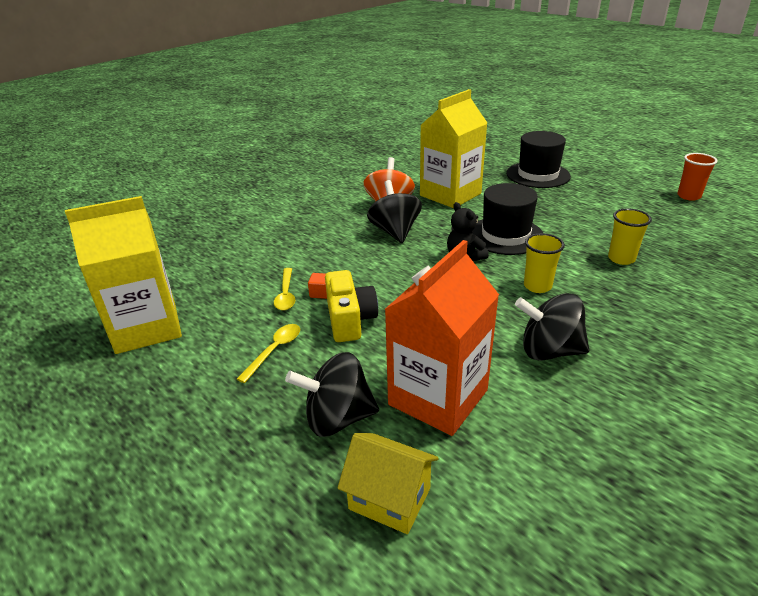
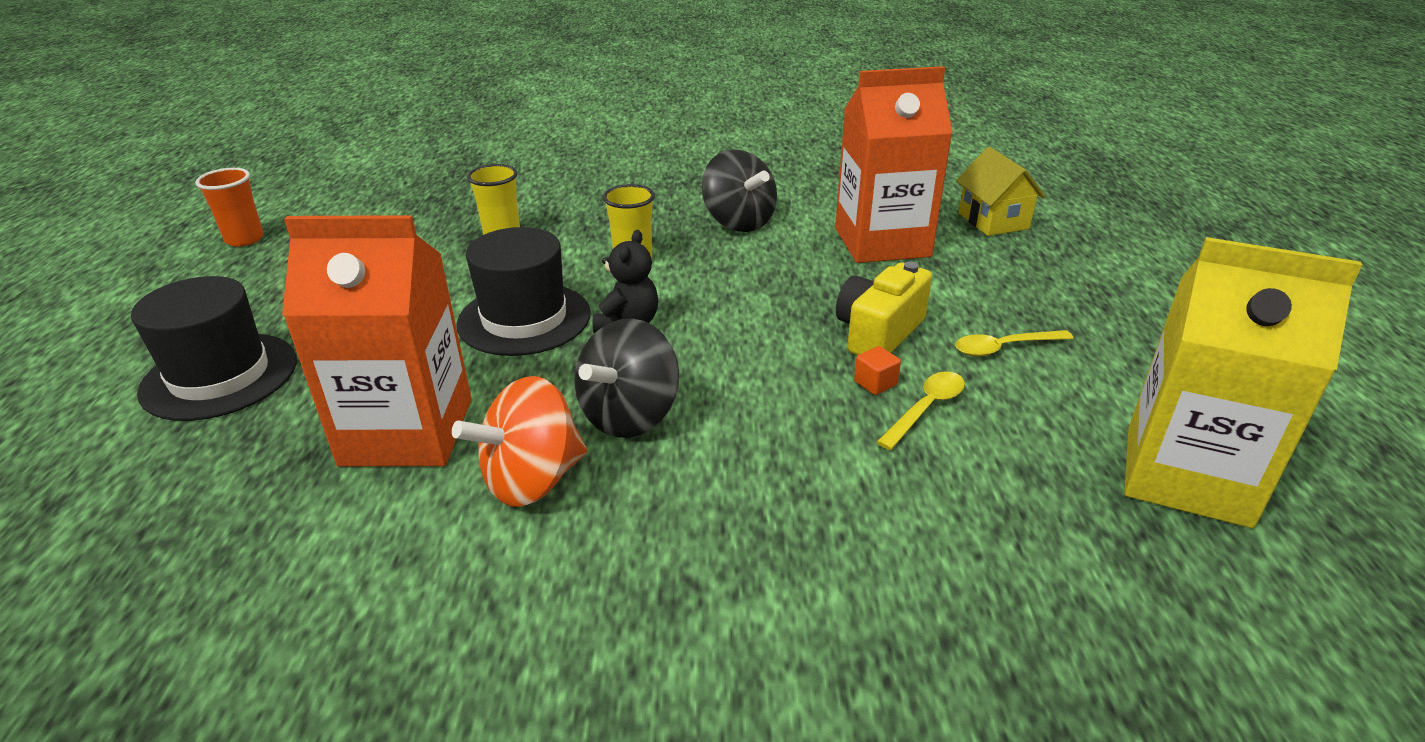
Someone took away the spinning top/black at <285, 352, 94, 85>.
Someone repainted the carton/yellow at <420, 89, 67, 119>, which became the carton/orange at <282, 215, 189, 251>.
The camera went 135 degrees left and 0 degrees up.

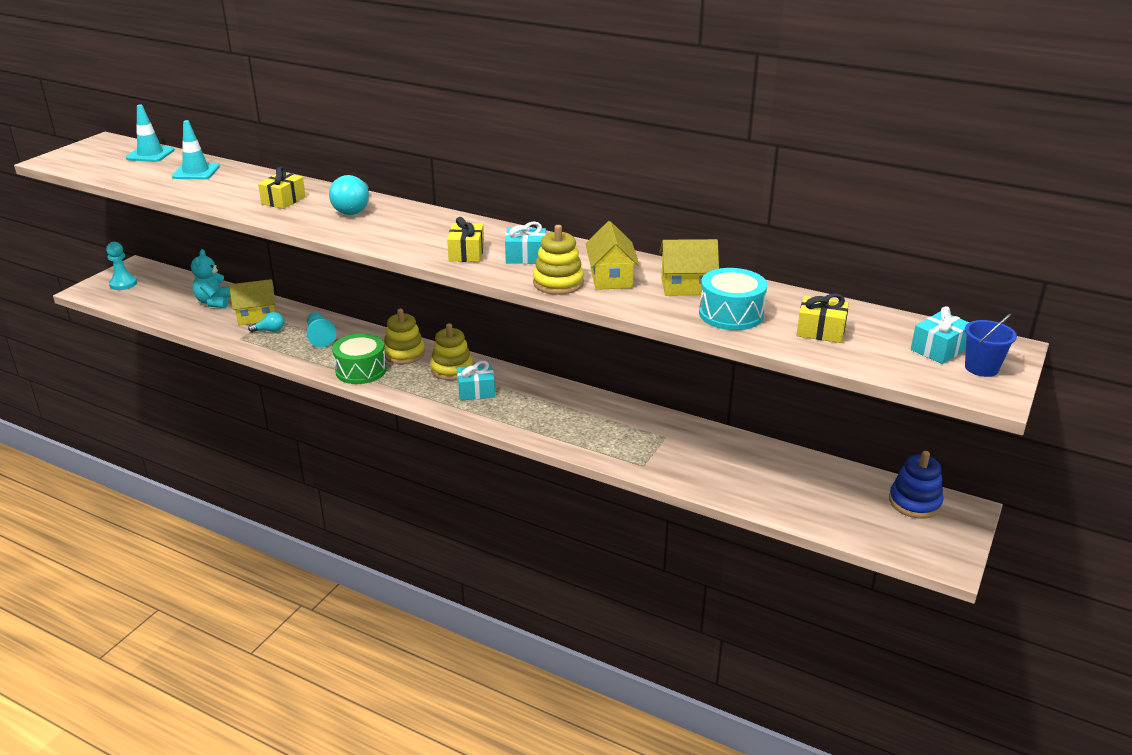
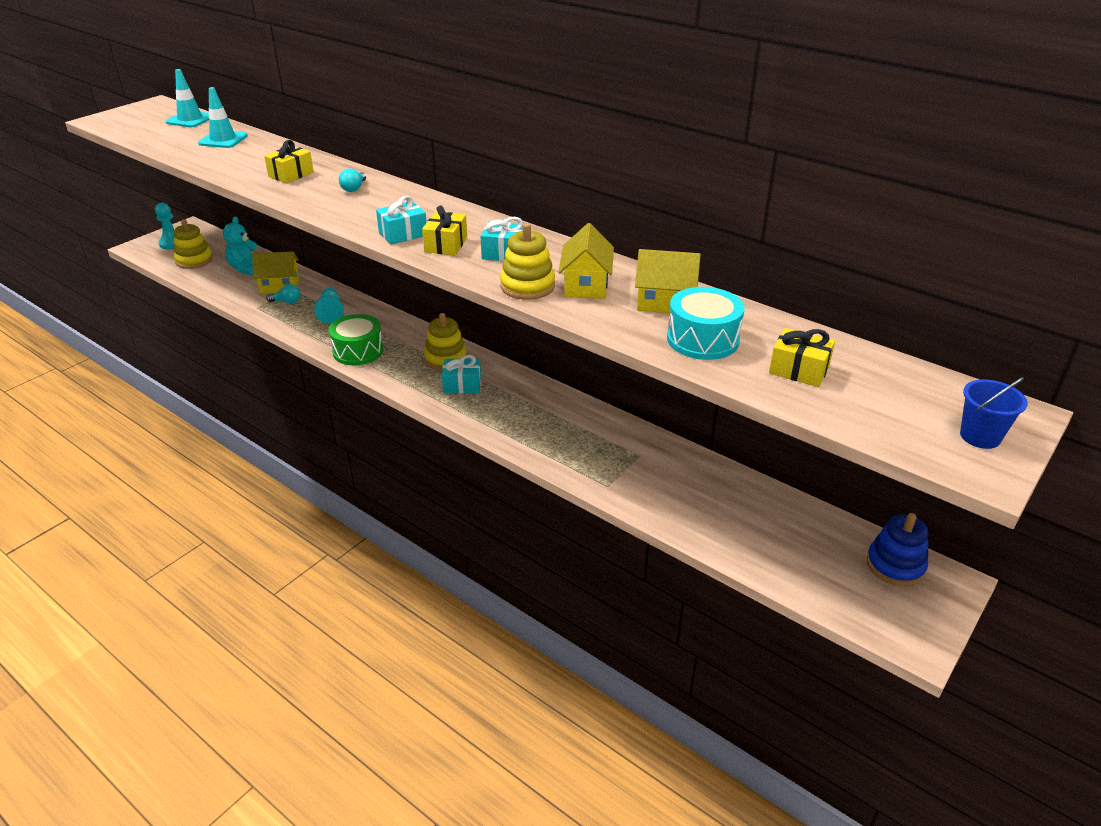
Someone scaled the light bulb/turquoise at <329, 175, 40, 40> by 0.57.
Someone carried the stacking toy/yellow from <384, 309, 41, 55> to <174, 219, 39, 50>.
Someone carried the gift/turquoise from <911, 307, 58, 57> to <376, 196, 51, 49>.
The camera went 10 degrees right and 5 degrees up.

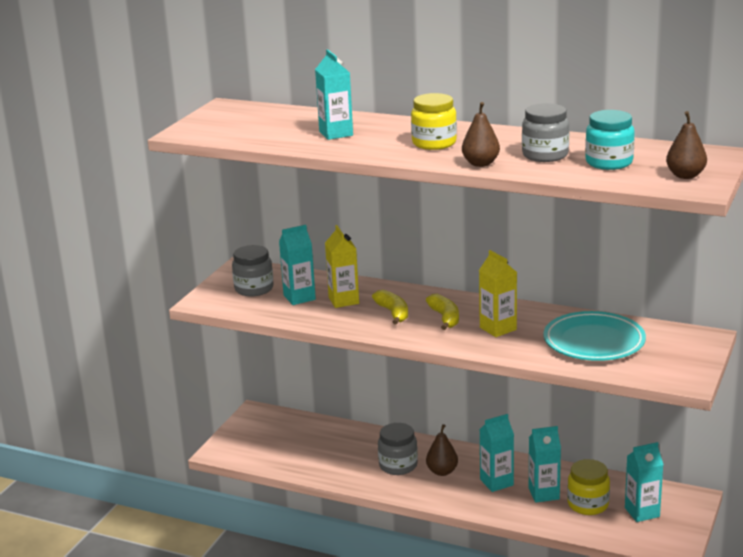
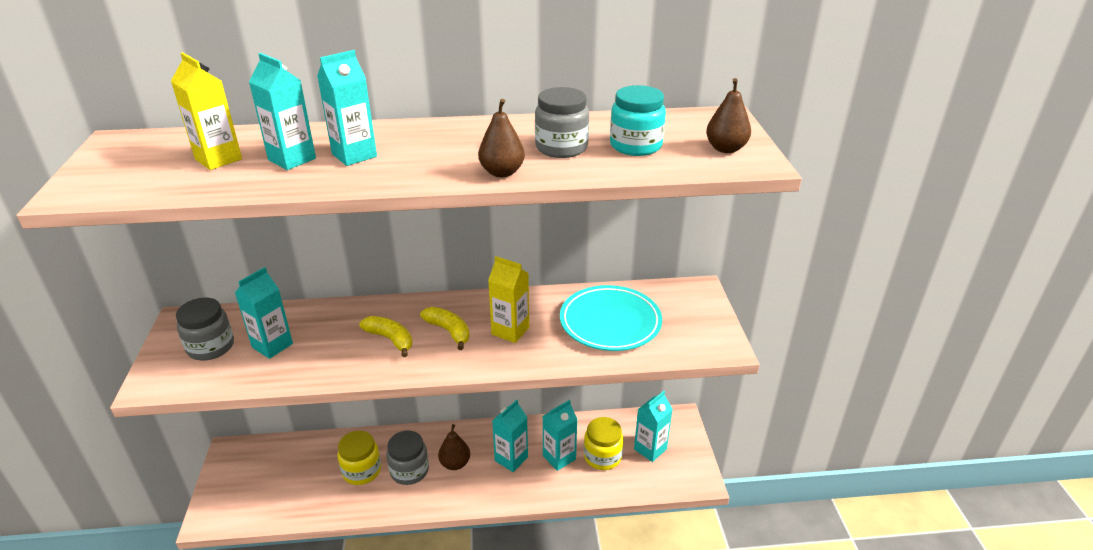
Someone carried the carton/yellow from <325, 225, 34, 83> to <171, 52, 71, 118>.
Someone carried the jar/yellow from <411, 93, 46, 57> to <337, 431, 44, 54>.
Someone put down the carton/turquoise at <317, 50, 60, 116>.
The camera went 30 degrees left and 10 degrees up.

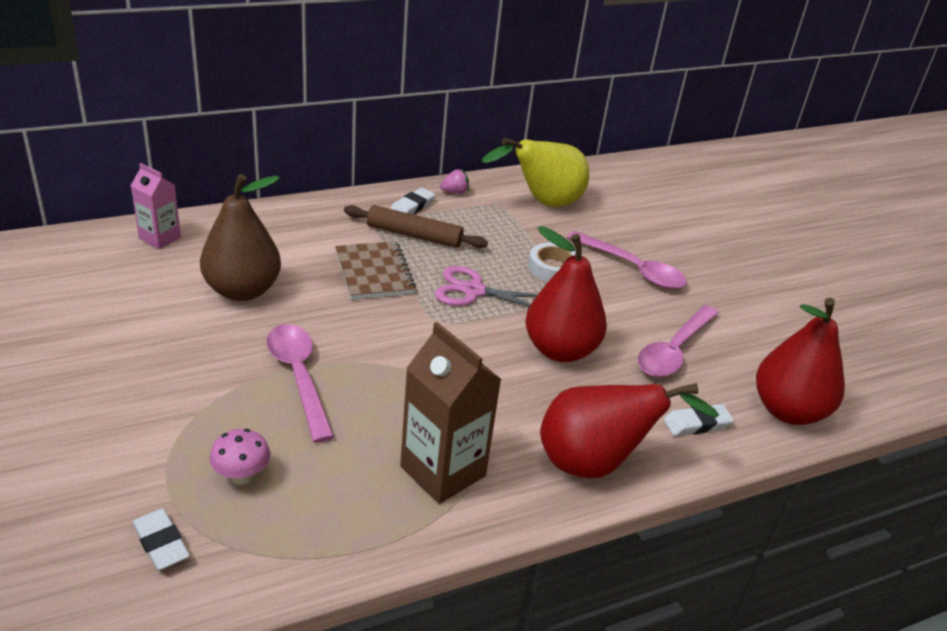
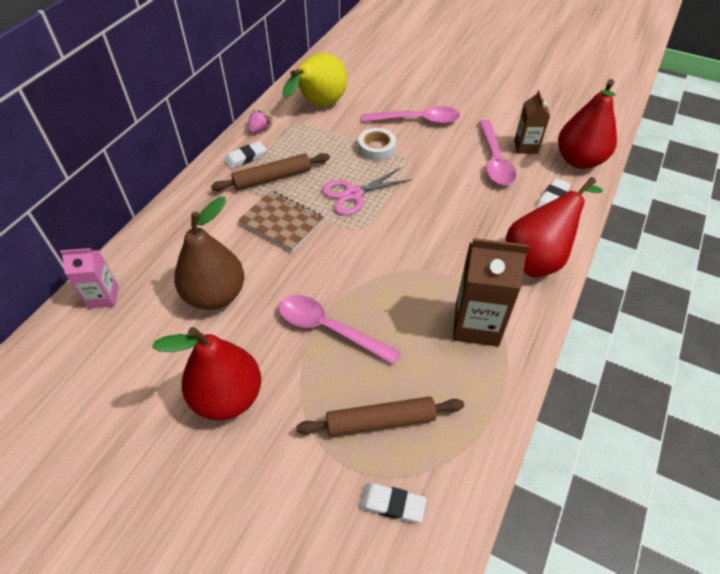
Someone swapped the mushroom/pink at <209, 429, 61, 56> for the rolling pin/brown at <296, 396, 168, 41>.
Someone rotated the eraser/white at <391, 188, 44, 26> by 60 degrees clockwise.
Someone carried the pear/red from <525, 226, 82, 136> to <152, 327, 109, 93>.
Someone put down the carton/brown at <514, 90, 36, 64>.
The camera went 35 degrees left and 15 degrees up.

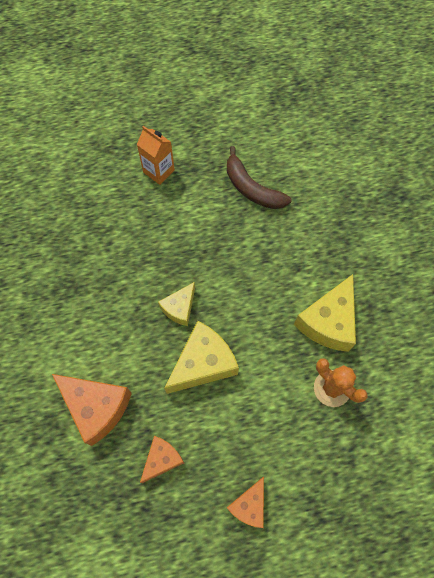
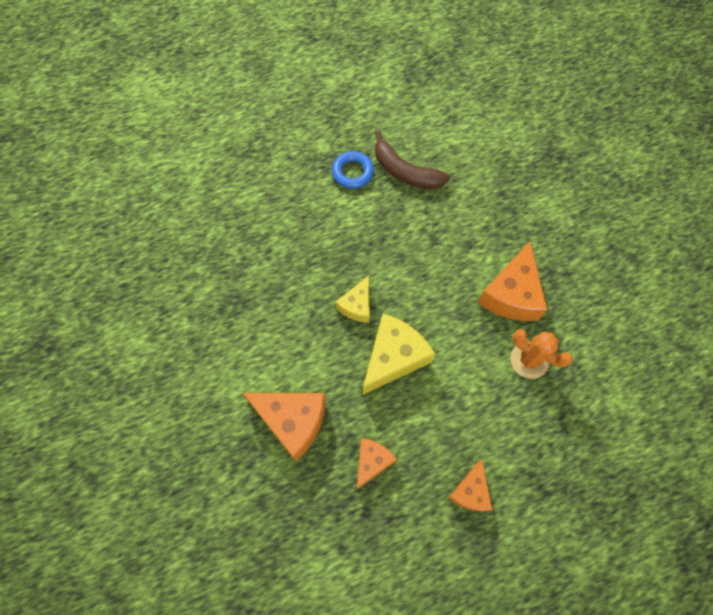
Someone took away the carton/orange at <137, 126, 38, 59>.
Someone repainted the cheese/yellow at <294, 274, 62, 78>, which became the cheese/orange at <478, 241, 70, 80>.
Someone put down the ring/blue at <332, 151, 42, 38>.
The camera went 10 degrees left and 0 degrees up.

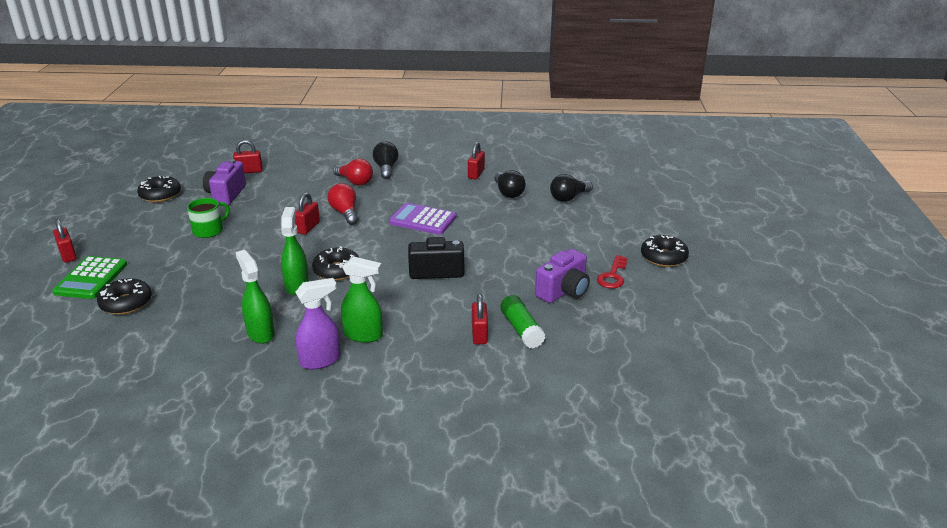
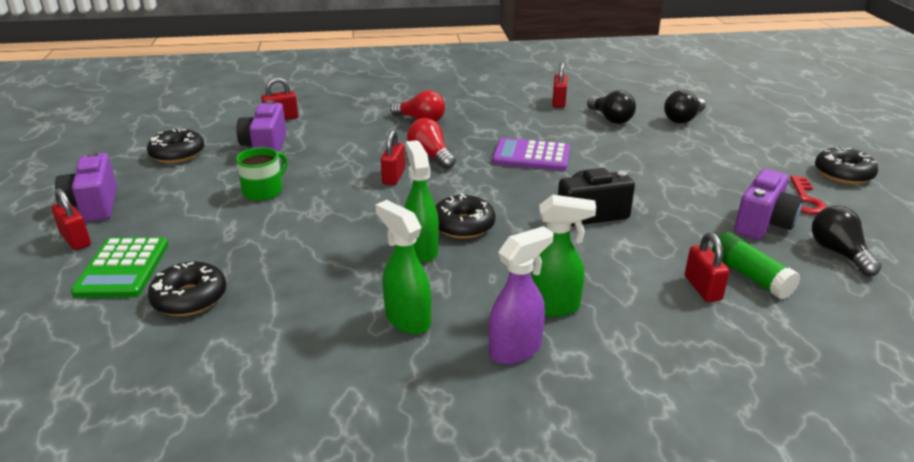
Someone carried the light bulb/black from <373, 141, 25, 38> to <812, 206, 70, 70>.
Someone put down the camera/purple at <55, 151, 62, 71>.
The camera went 10 degrees left and 0 degrees up.

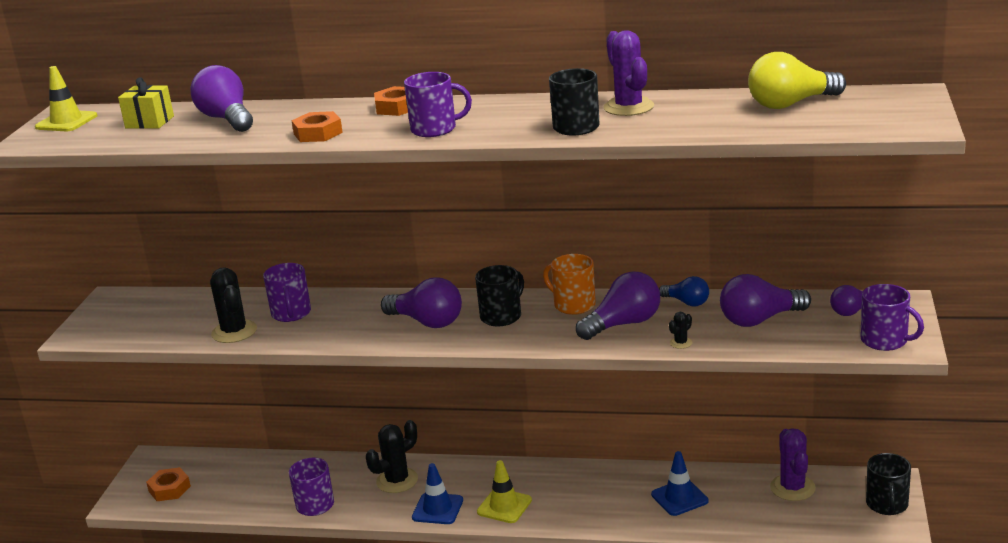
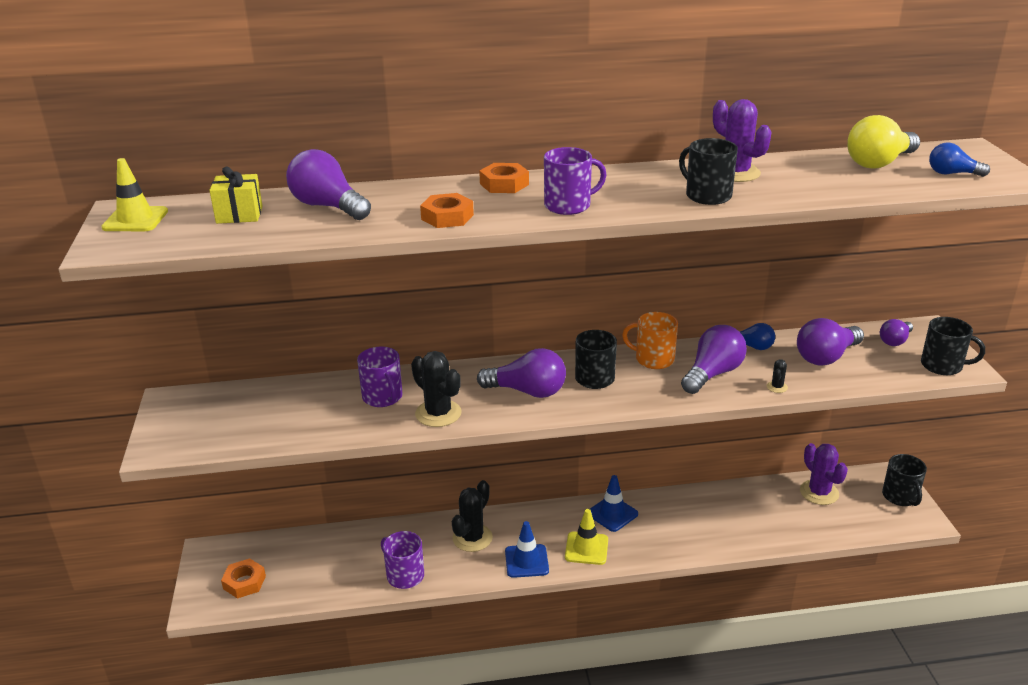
Someone carried the cactus/black from <210, 267, 47, 76> to <411, 351, 51, 76>.
Someone carried the traffic cone/blue from <651, 451, 57, 65> to <590, 475, 48, 57>.
Someone repainted the mug/purple at <861, 284, 63, 67>, which became the mug/black at <921, 317, 64, 58>.
Someone put down the light bulb/blue at <929, 143, 61, 34>.
The camera went 20 degrees left and 5 degrees up.

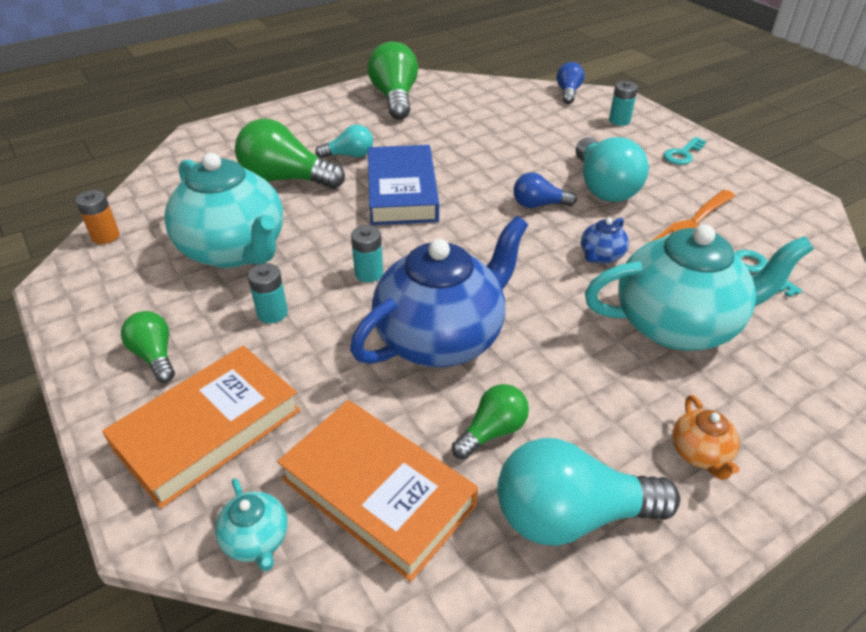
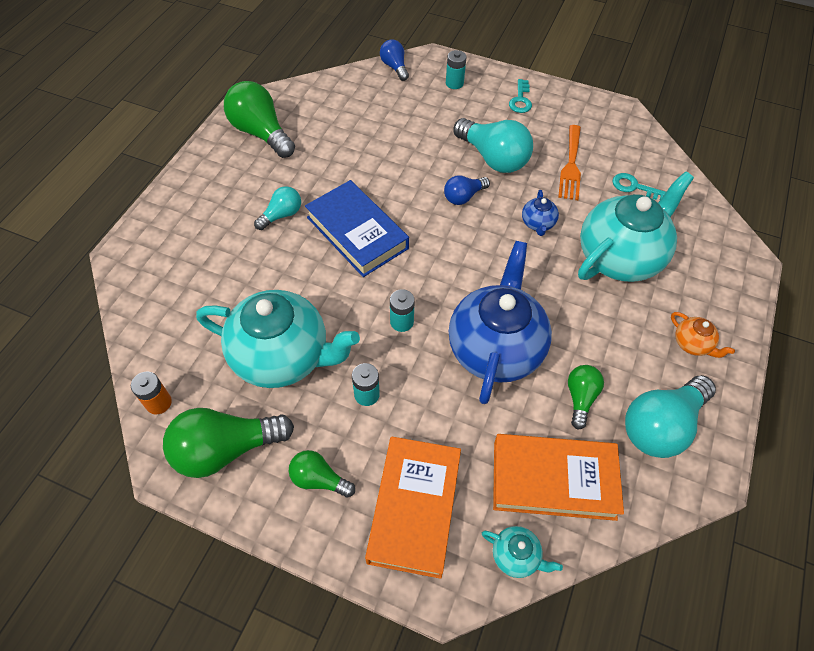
Someone carried the light bulb/green from <235, 119, 110, 70> to <163, 408, 131, 70>.
The camera went 35 degrees left and 15 degrees up.

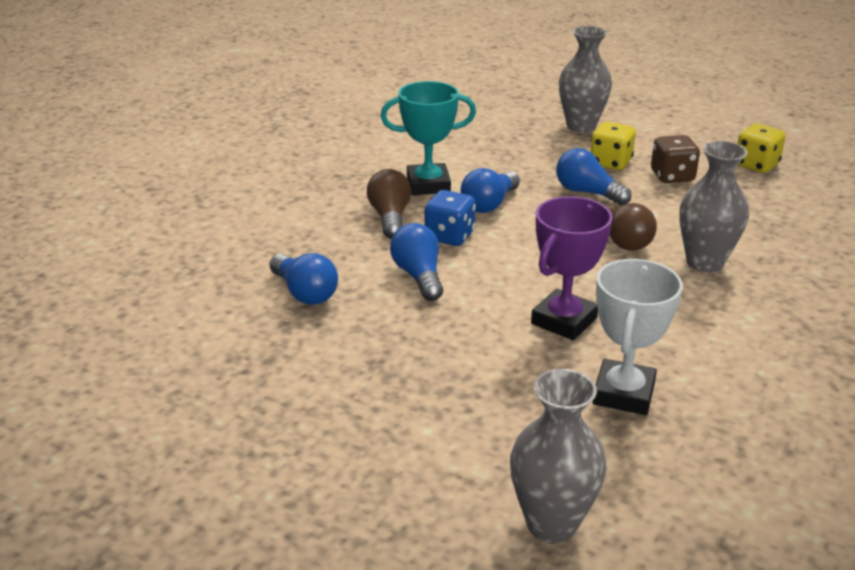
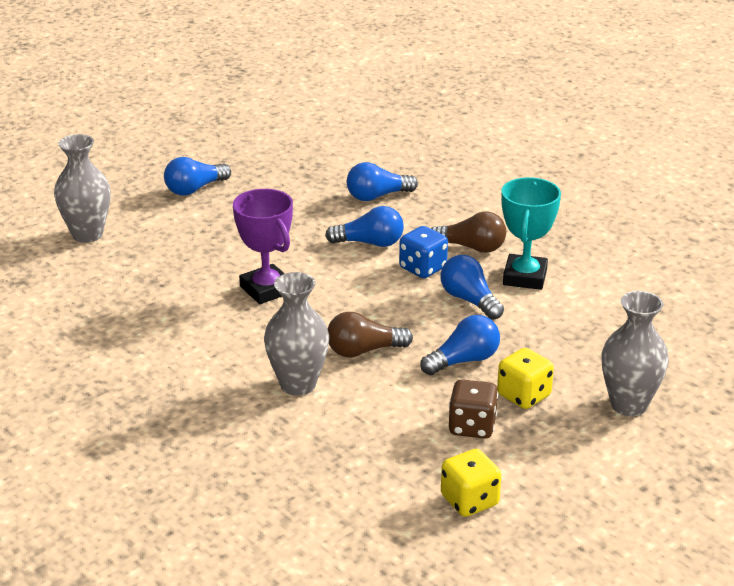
Someone took away the trophy/white at <592, 259, 91, 156>.
Someone put down the light bulb/blue at <164, 157, 67, 39>.
The camera went 110 degrees right and 0 degrees up.

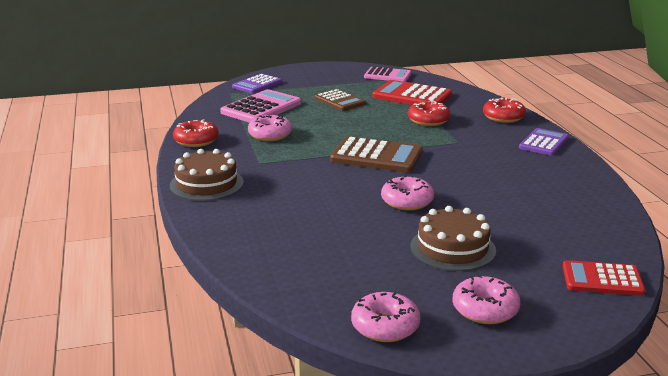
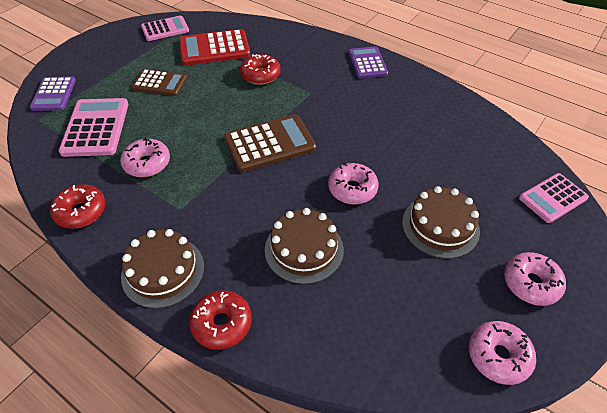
Someone carried the donut/red from <483, 98, 43, 25> to <189, 290, 63, 60>.
Someone repainted the calculator/red at <563, 260, 82, 36>, which became the calculator/pink at <519, 173, 70, 50>.
Someone put down the cake/brown at <265, 208, 79, 76>.
The camera went 40 degrees left and 25 degrees up.

